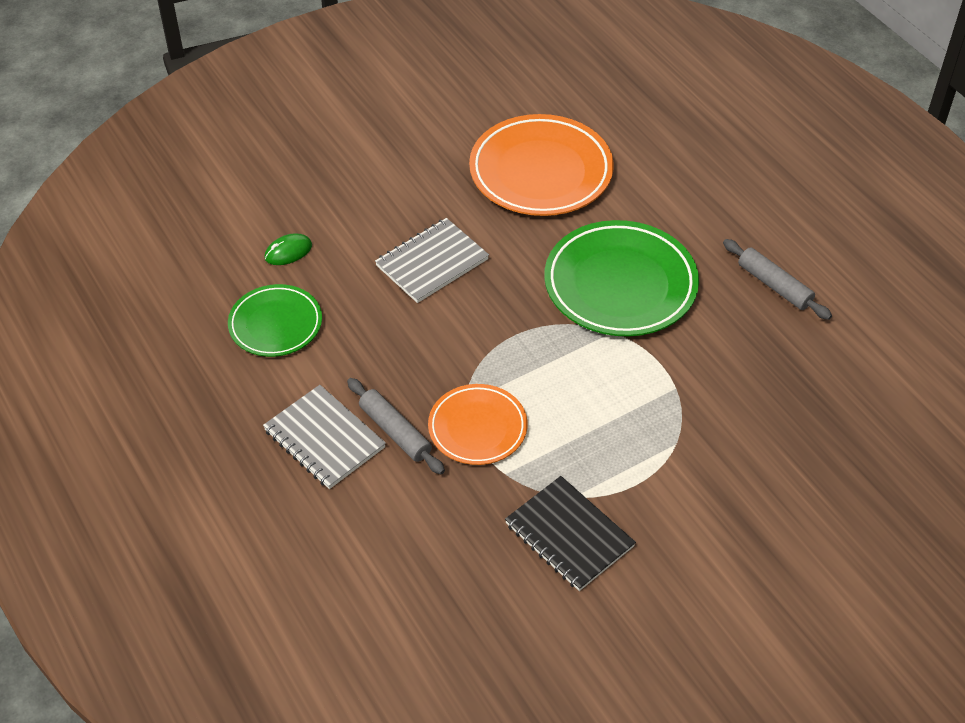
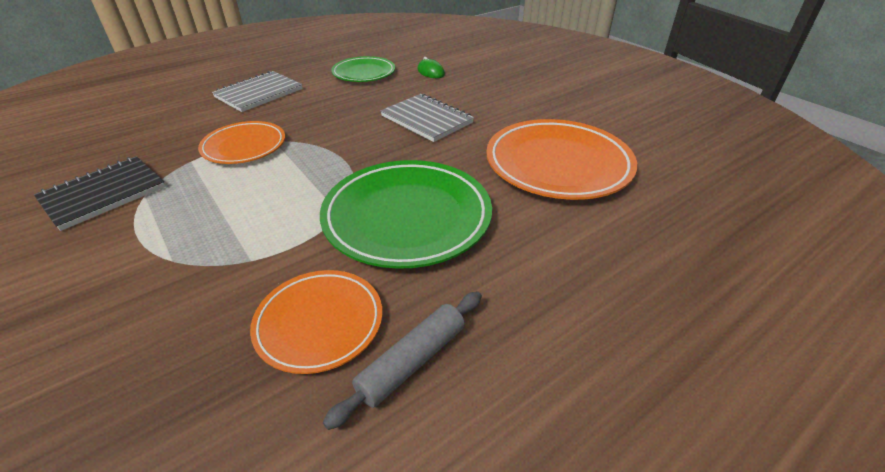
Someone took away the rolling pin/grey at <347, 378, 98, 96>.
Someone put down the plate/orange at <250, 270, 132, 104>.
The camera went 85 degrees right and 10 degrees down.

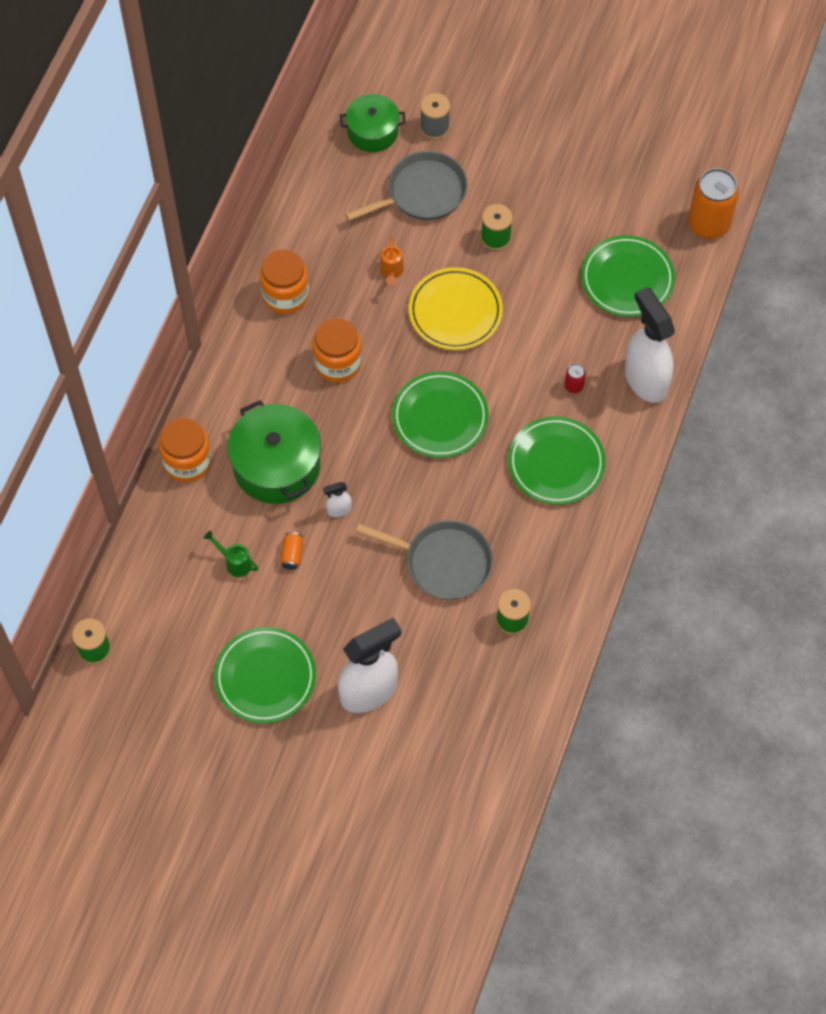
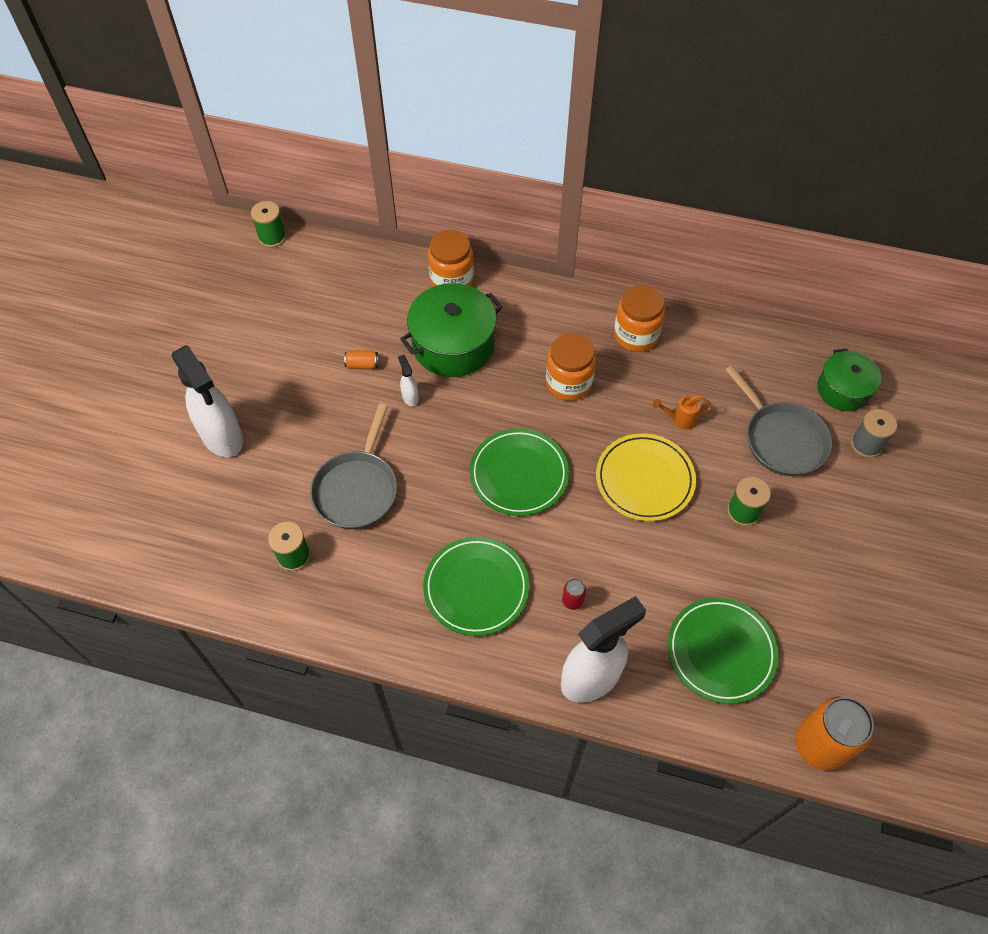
Someone took away the watering can/green at <204, 531, 54, 46>.
Someone took away the plate/green at <214, 627, 102, 96>.
The camera went 85 degrees right and 5 degrees down.

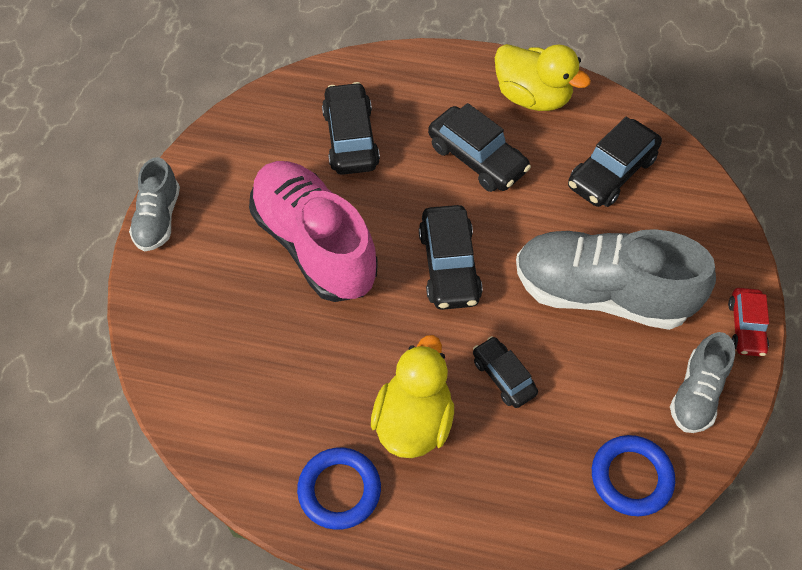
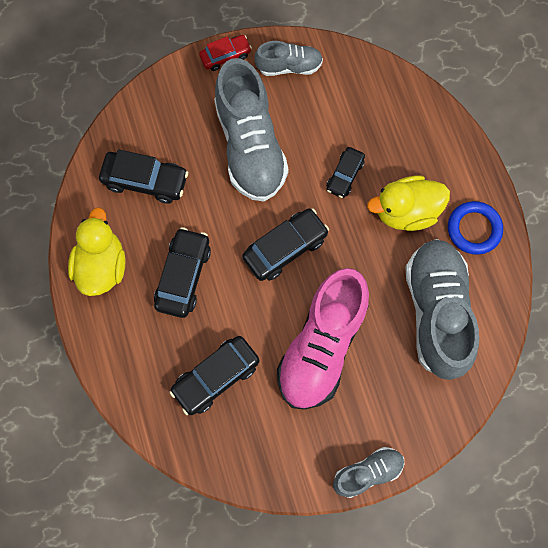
Someone took away the ring/blue at <592, 435, 83, 81>.
Someone put down the shoe/grey at <405, 239, 74, 141>.
The camera went 120 degrees left and 15 degrees up.

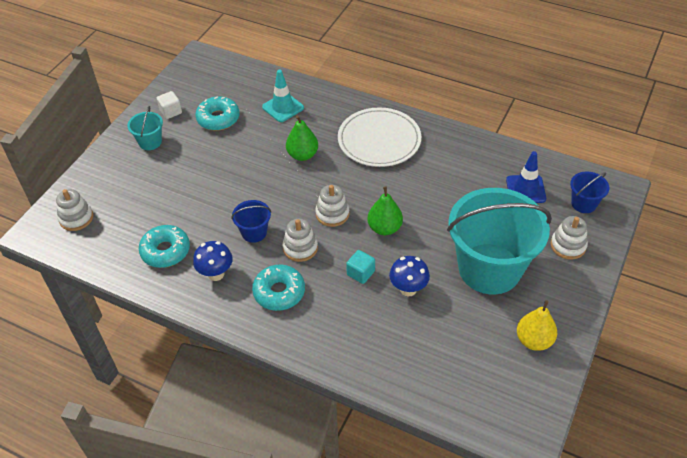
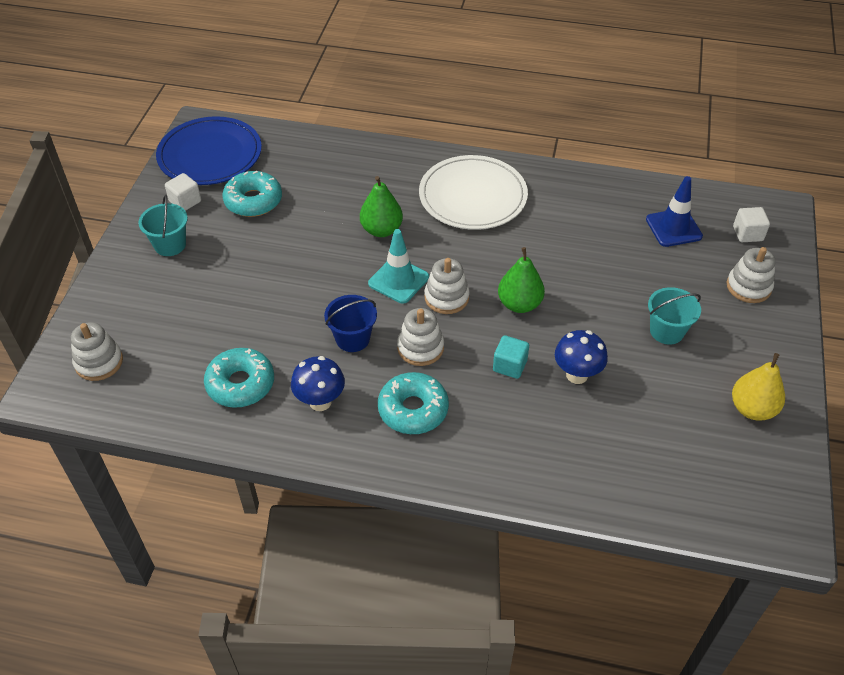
Someone carried the traffic cone/turquoise from <262, 70, 42, 52> to <368, 229, 61, 75>.
Someone scaled the bucket/turquoise at <447, 188, 105, 106> by 0.42.
Someone swapped the bucket/blue at <570, 172, 39, 41> for the cube/white at <733, 207, 37, 35>.
Someone put down the plate/blue at <156, 116, 106, 69>.
The camera went 15 degrees left and 0 degrees up.

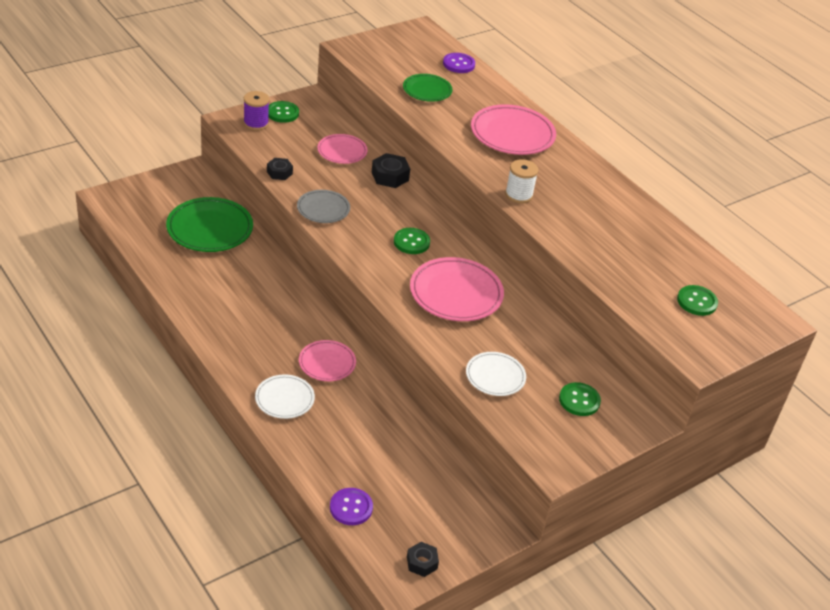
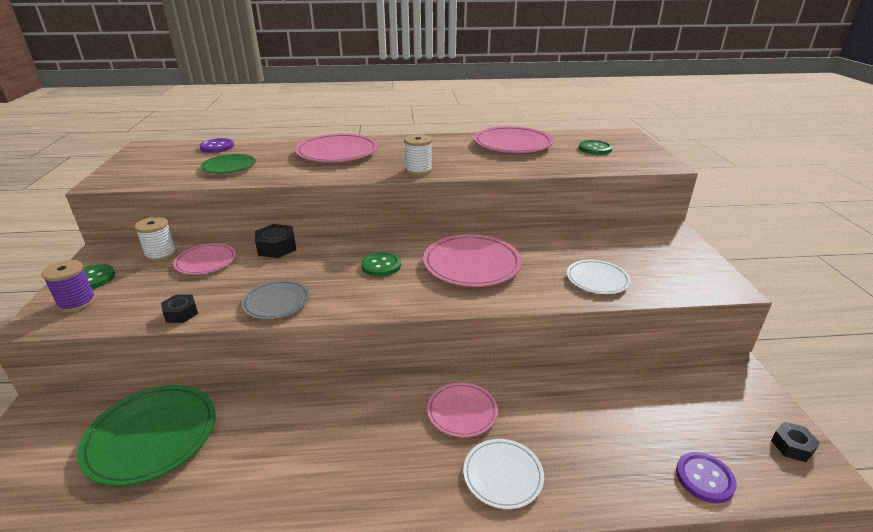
Someone took away the button/green at <559, 382, 42, 34>.
Someone put down the spool/white at <135, 217, 42, 45>.
Someone put down the plate/pink at <474, 126, 79, 27>.
The camera went 55 degrees left and 10 degrees down.

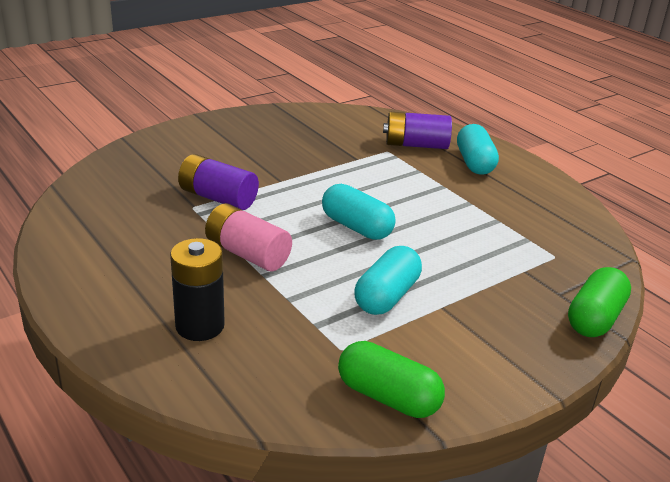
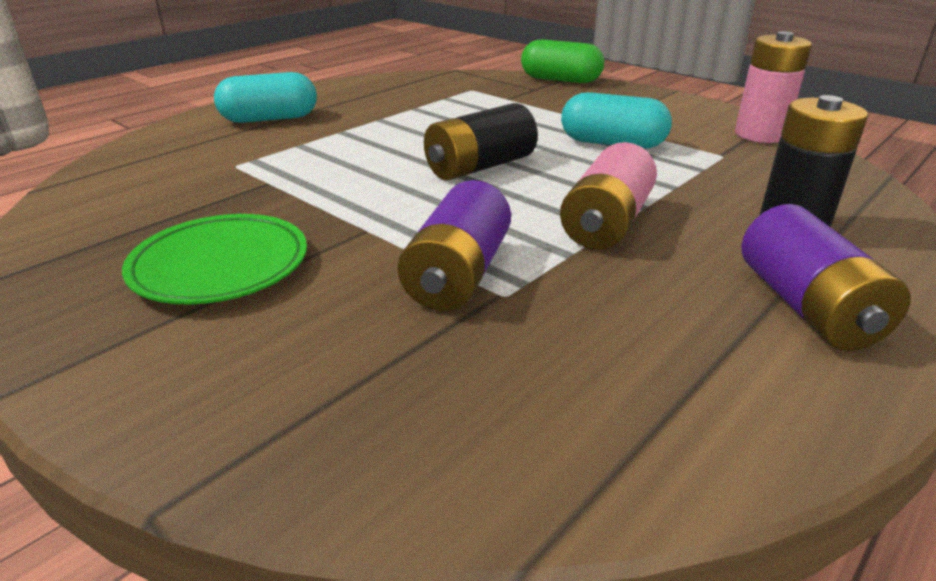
Someone swapped the capsule/turquoise at <322, 184, 73, 56> for the battery/black at <424, 103, 114, 78>.
Someone swapped the capsule/green at <338, 341, 107, 77> for the battery/pink at <735, 31, 77, 112>.
Someone carried the battery/purple from <383, 112, 69, 37> to <741, 204, 170, 147>.
Someone put down the plate/green at <122, 214, 185, 90>.
The camera went 100 degrees left and 0 degrees up.

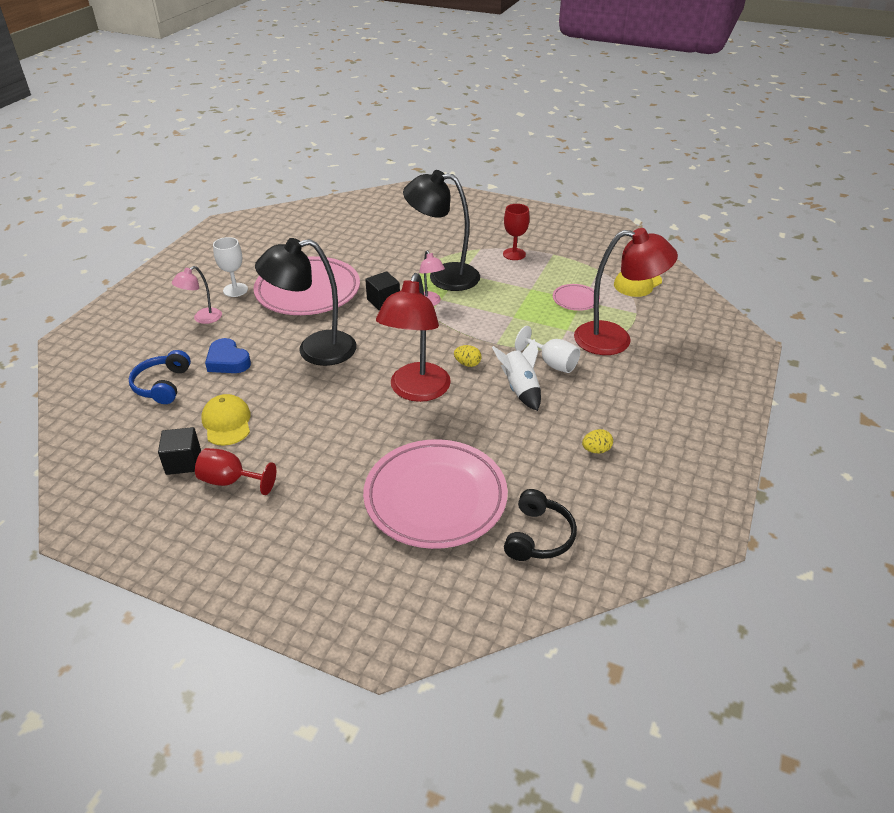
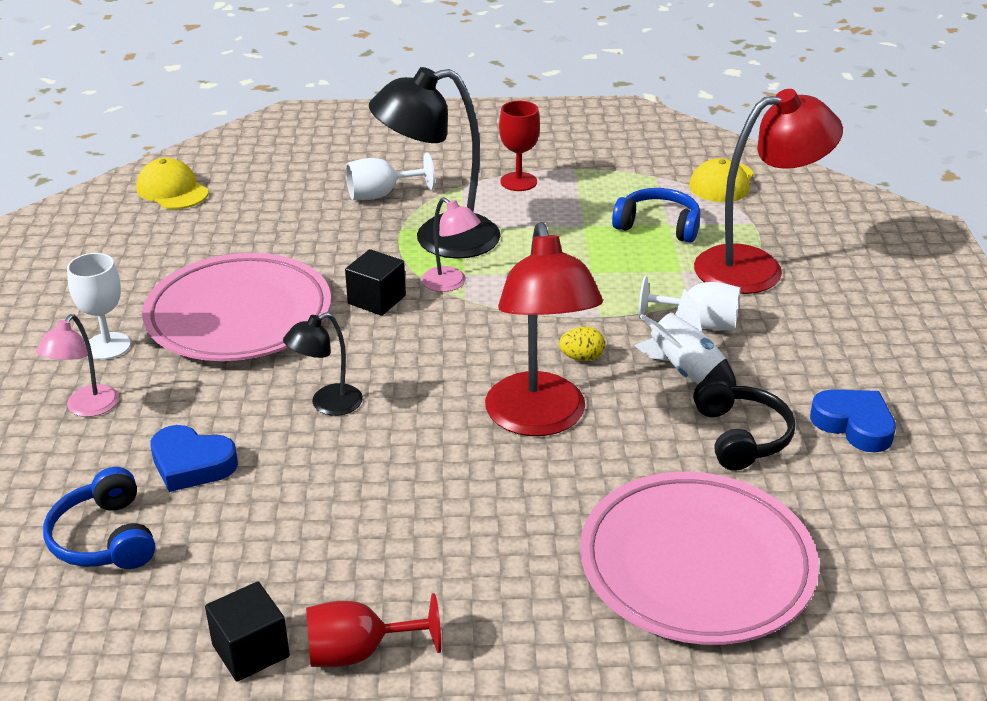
Someone carried the cap/yellow from <201, 394, 50, 52> to <136, 158, 73, 51>.
Someone scaled the lamp/black at <255, 238, 101, 128> by 0.50.
Someone carried the headphones/black from <504, 489, 73, 72> to <693, 377, 102, 93>.
Someone swapped the plate/pink at <553, 284, 47, 27> for the headphones/blue at <612, 188, 88, 55>.
Someone swapped the egg/yellow at <582, 429, 31, 24> for the heart/blue at <810, 389, 86, 64>.
Someone put down the goblet/white at <346, 152, 89, 48>.
The camera went 25 degrees left and 5 degrees down.

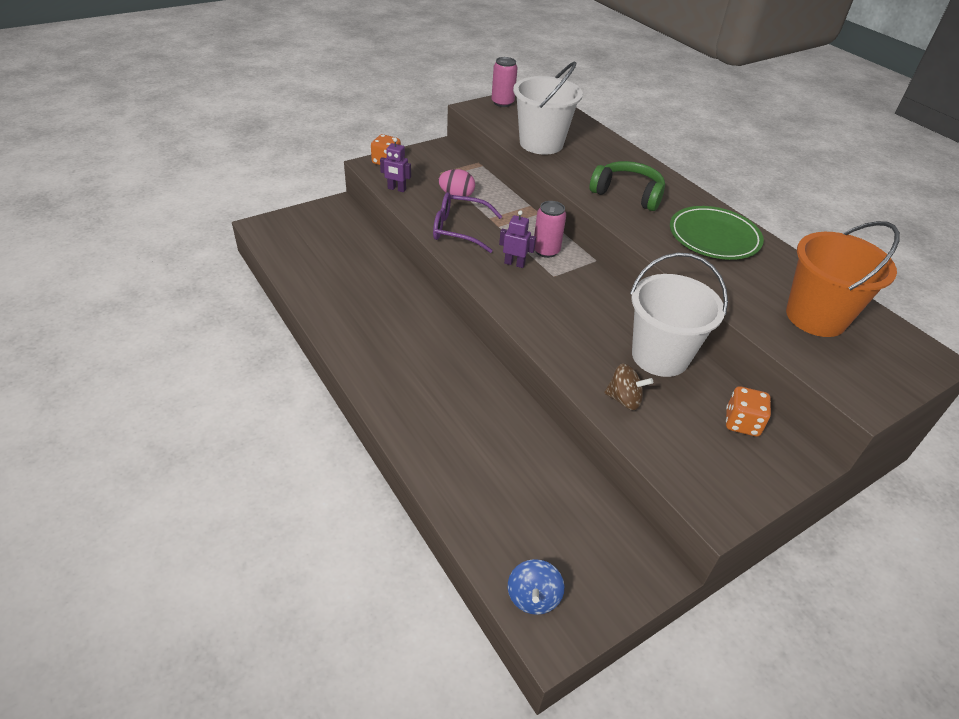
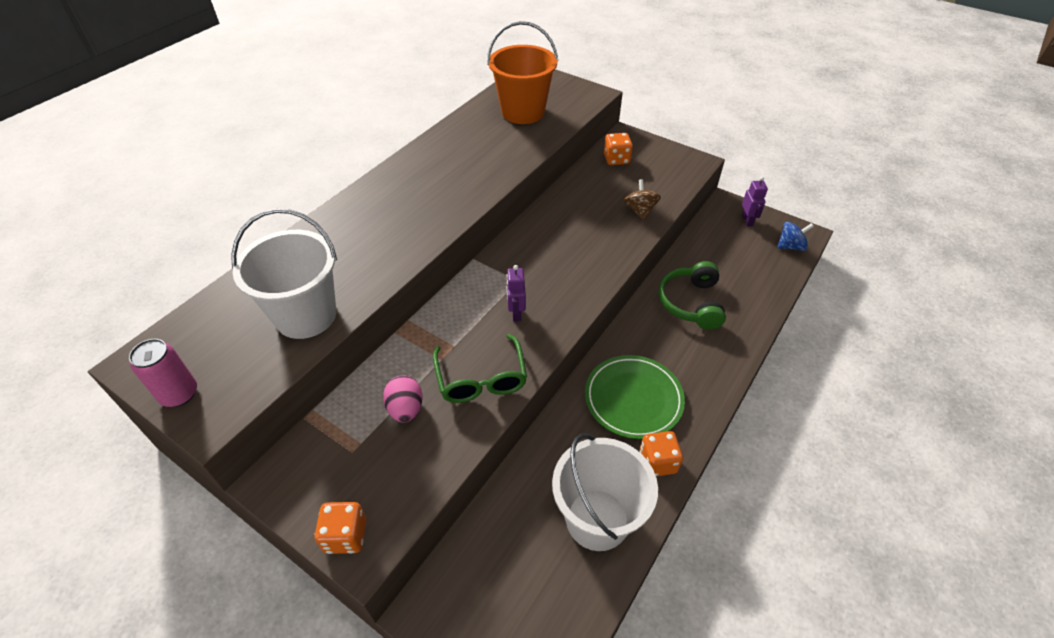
Someone carried the robot/purple from <380, 138, 31, 54> to <742, 177, 26, 49>.
Someone repainted the glasses/purple at <433, 192, 70, 61>, which became the glasses/green at <433, 334, 94, 69>.
Someone took away the can/pink at <534, 201, 32, 57>.
Someone carried the headphones/green from <590, 161, 75, 50> to <659, 261, 67, 69>.
Someone carried the bucket/white from <630, 252, 98, 125> to <552, 434, 106, 117>.
Someone carried the plate/green from <670, 206, 94, 54> to <585, 355, 100, 84>.
Someone put down the dice/orange at <640, 431, 43, 45>.
The camera went 110 degrees left and 5 degrees up.

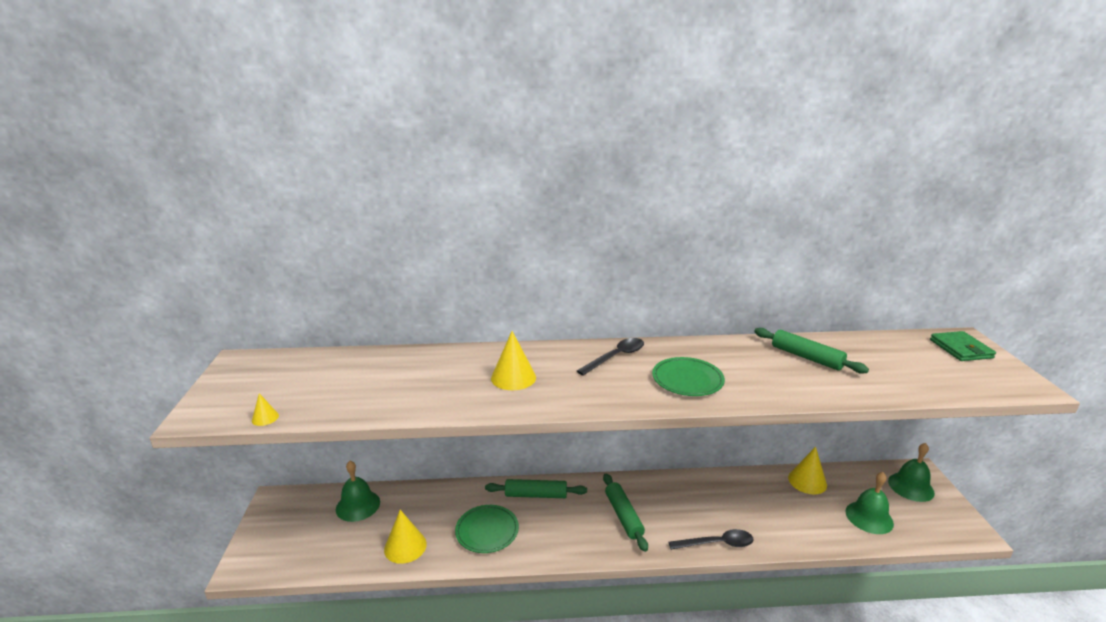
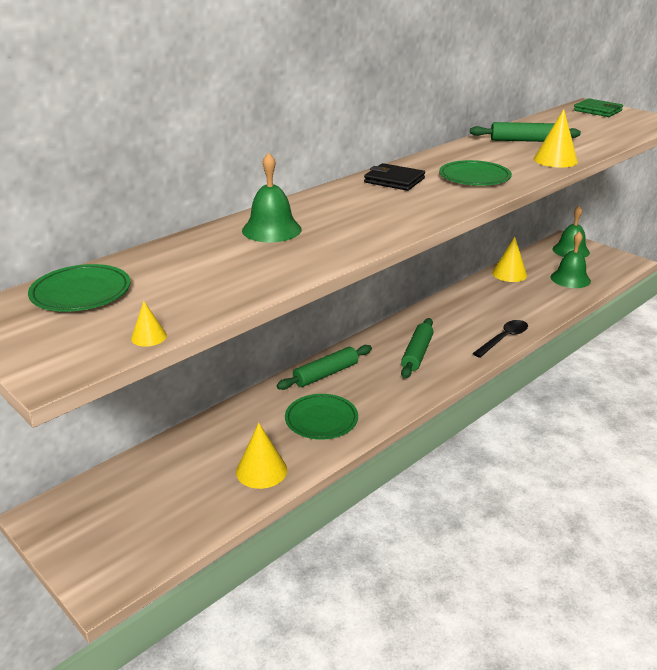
Someone carried the bell/green from <336, 461, 44, 61> to <242, 152, 60, 90>.
Someone carried the cone/yellow from <491, 331, 45, 59> to <534, 109, 44, 59>.
Someone swapped the spoon/black at <577, 338, 67, 38> for the wallet/black at <364, 163, 61, 28>.
Someone rotated the rolling pin/green at <603, 473, 45, 79> by 75 degrees clockwise.
Someone put down the plate/green at <28, 264, 103, 48>.
The camera went 40 degrees left and 5 degrees up.

